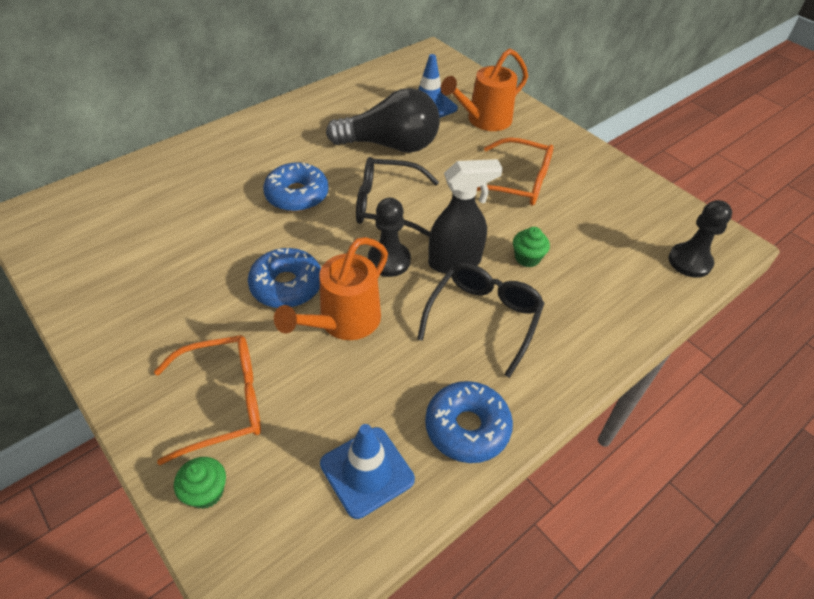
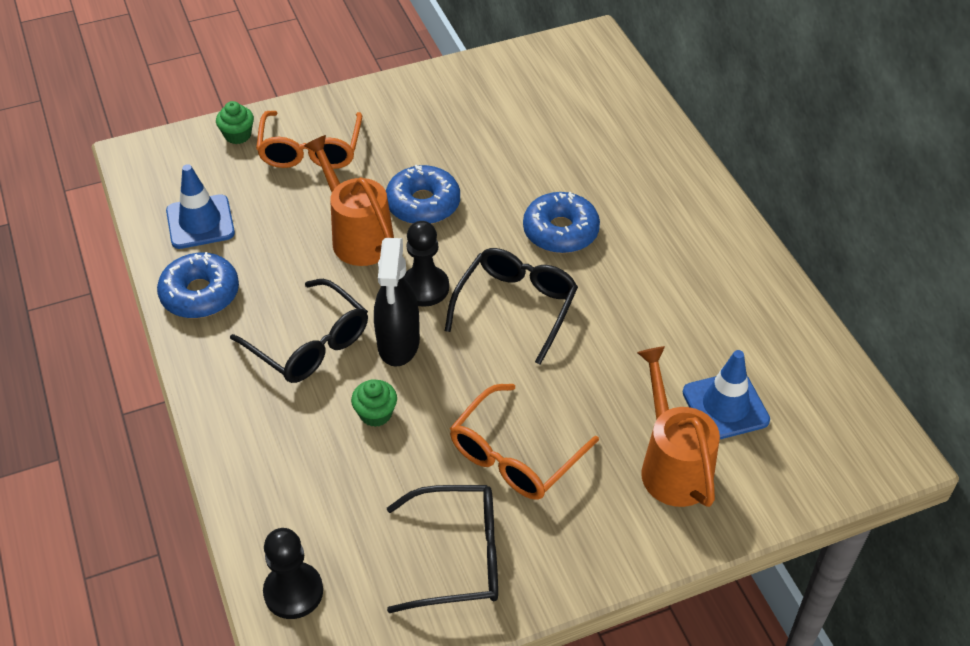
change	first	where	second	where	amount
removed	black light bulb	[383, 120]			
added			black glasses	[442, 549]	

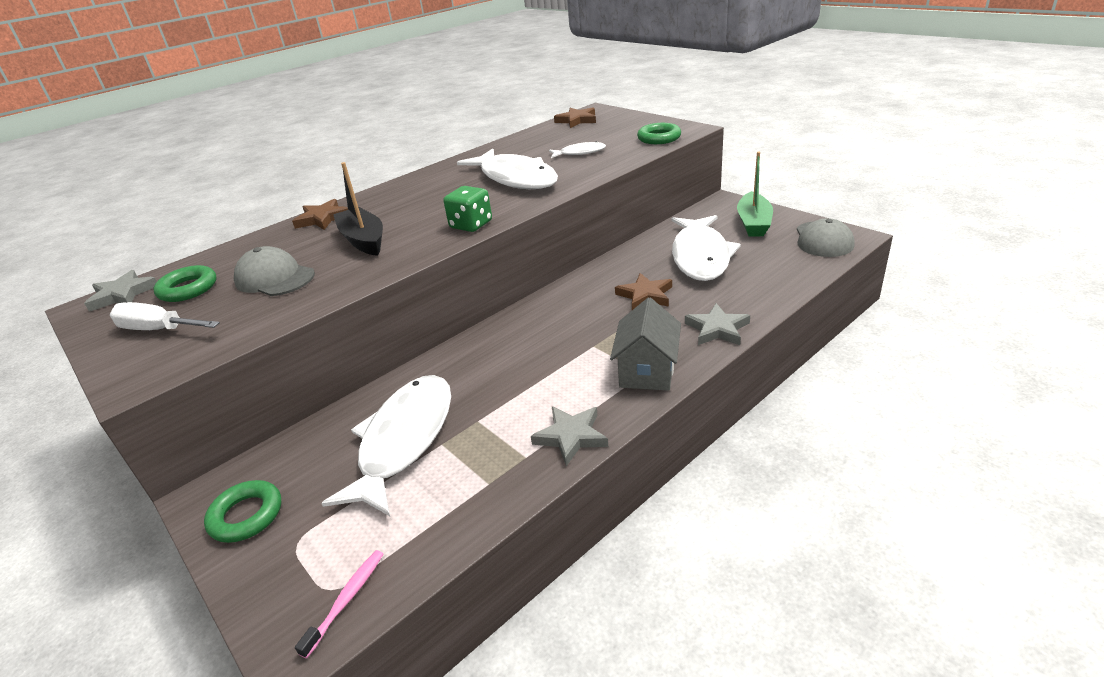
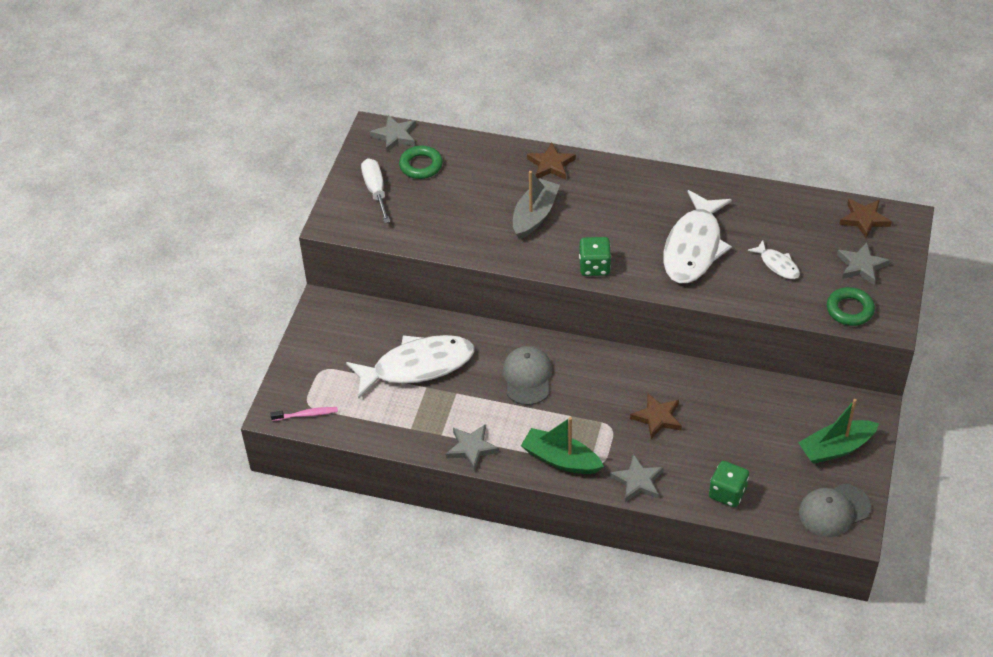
change	first	where	second	where	amount
removed	green ring	[243, 511]			
removed	white fish	[706, 248]			
added			green dice	[729, 484]	
added			grey star	[863, 263]	
moved	grey cap	[274, 271]		[527, 375]	
replaced	grey house	[645, 344]	green boat	[562, 445]	
recoloured	black boat	[358, 209]	grey boat	[536, 205]	

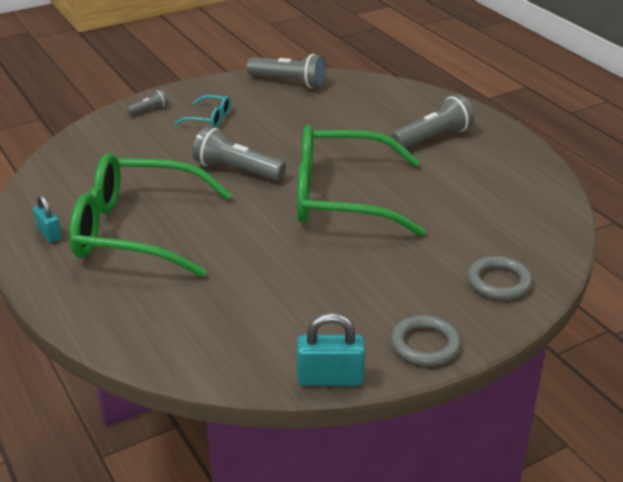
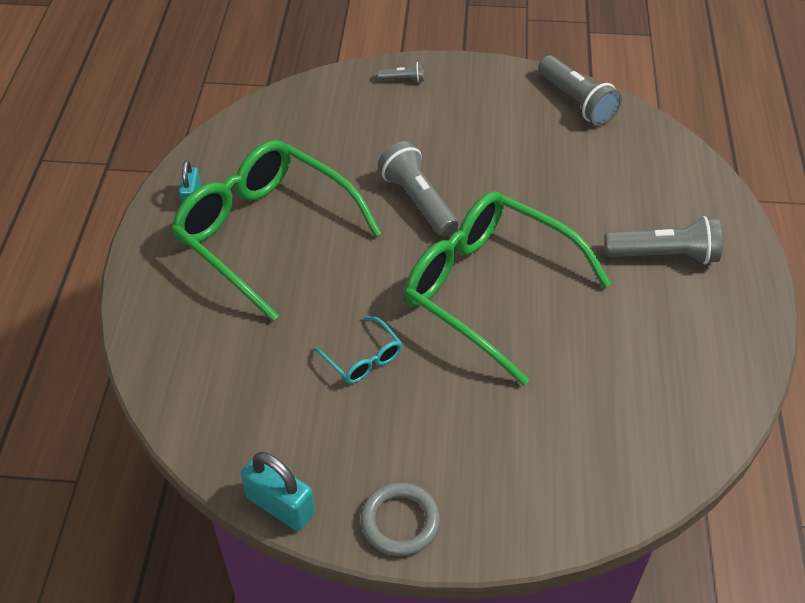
change	first	where	second	where	amount
removed	grey ring	[499, 278]			
moved	turquoise glasses	[202, 111]		[357, 350]	

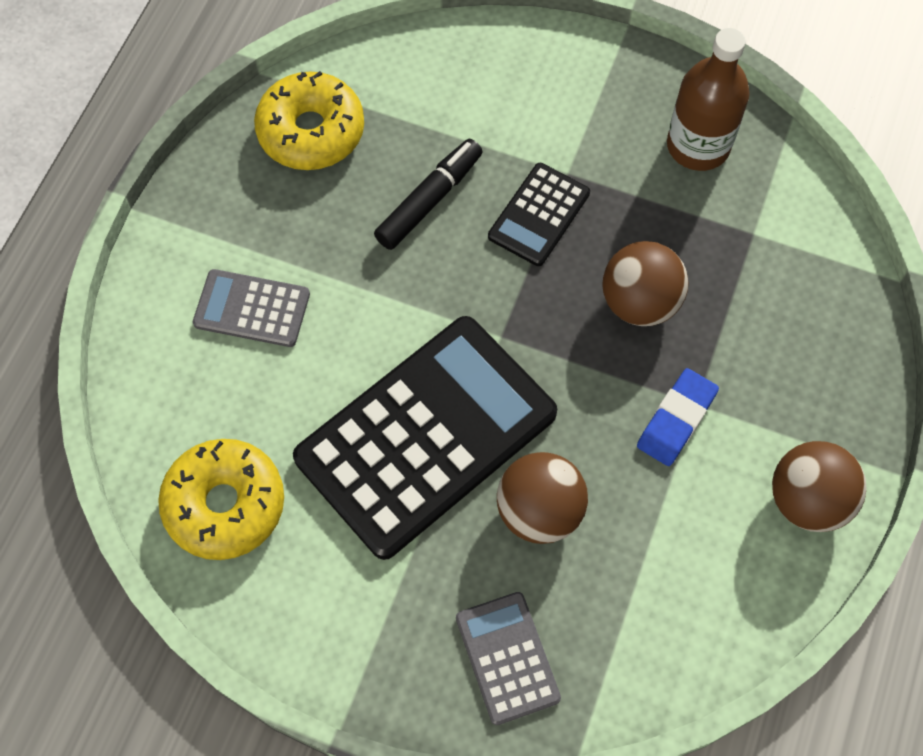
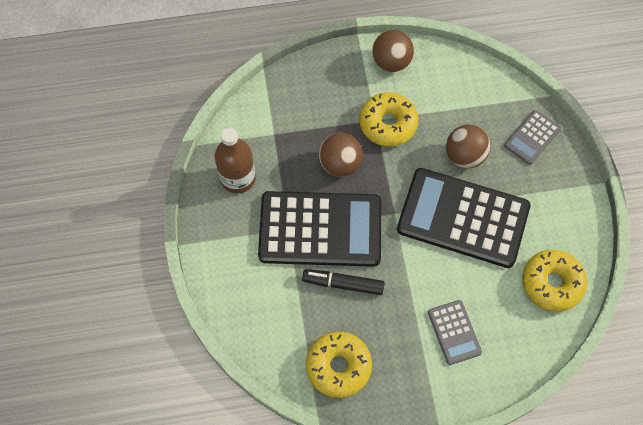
change	first	where	second	where	amount
replaced	blue eraser	[678, 417]	yellow donut	[388, 119]	
resized	black calculator	[539, 214]		[319, 229]	x2.14

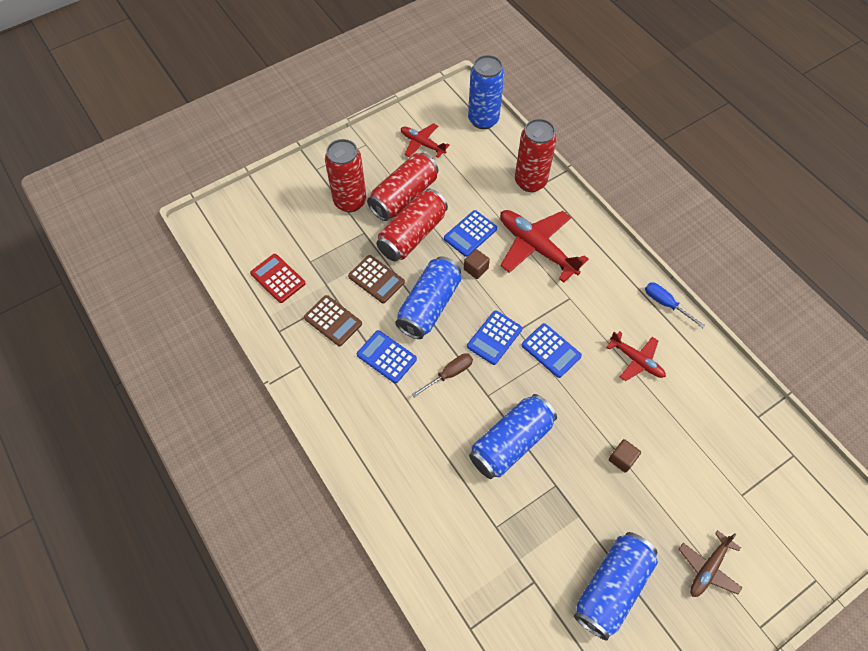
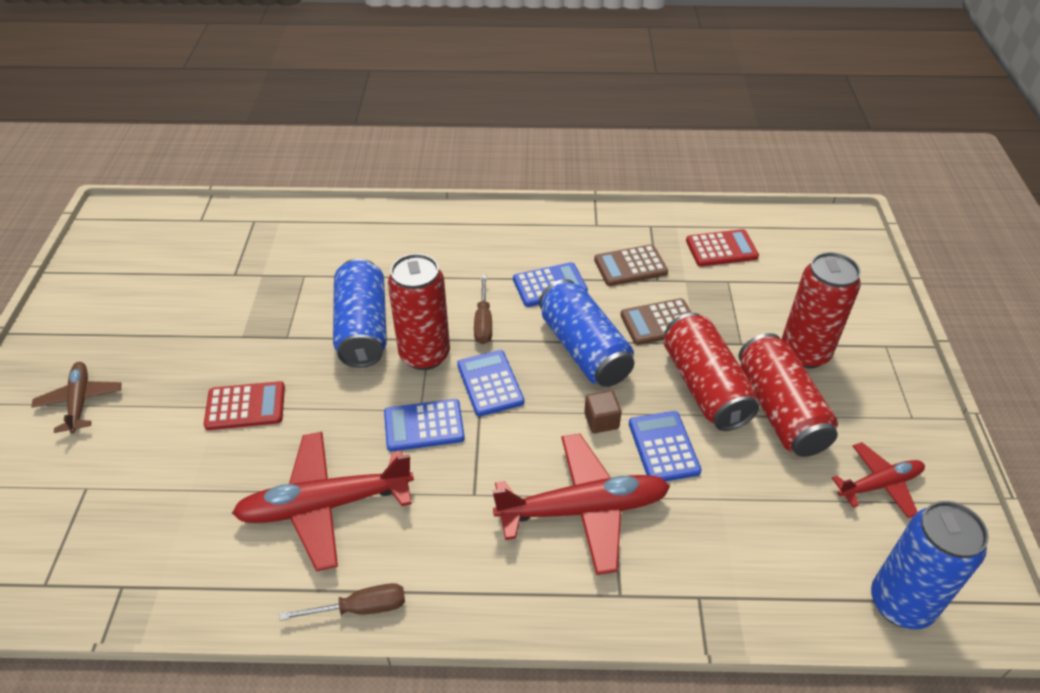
change	first	where	second	where	amount
removed	blue can	[616, 586]			
moved	red can	[536, 155]		[419, 312]	
replaced	brown cube	[625, 456]	red calculator	[244, 405]	
recoloured	blue screwdriver	[675, 305]	brown screwdriver	[342, 602]	
resized	red plane	[636, 356]		[323, 501]	x1.72

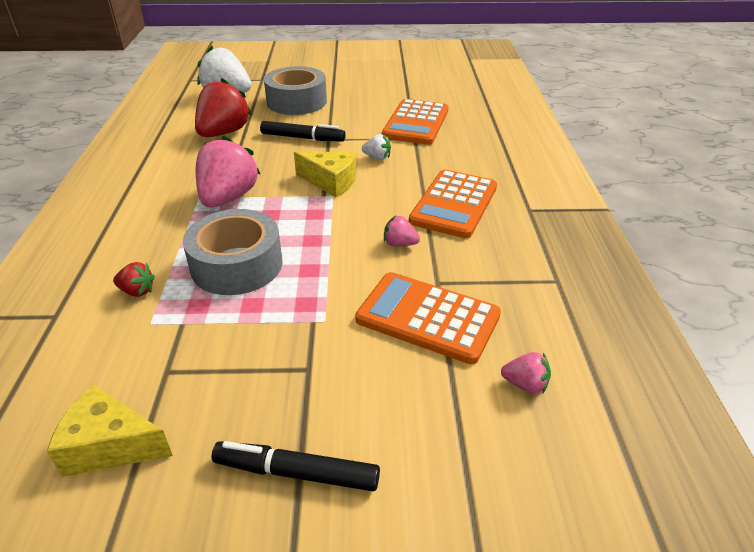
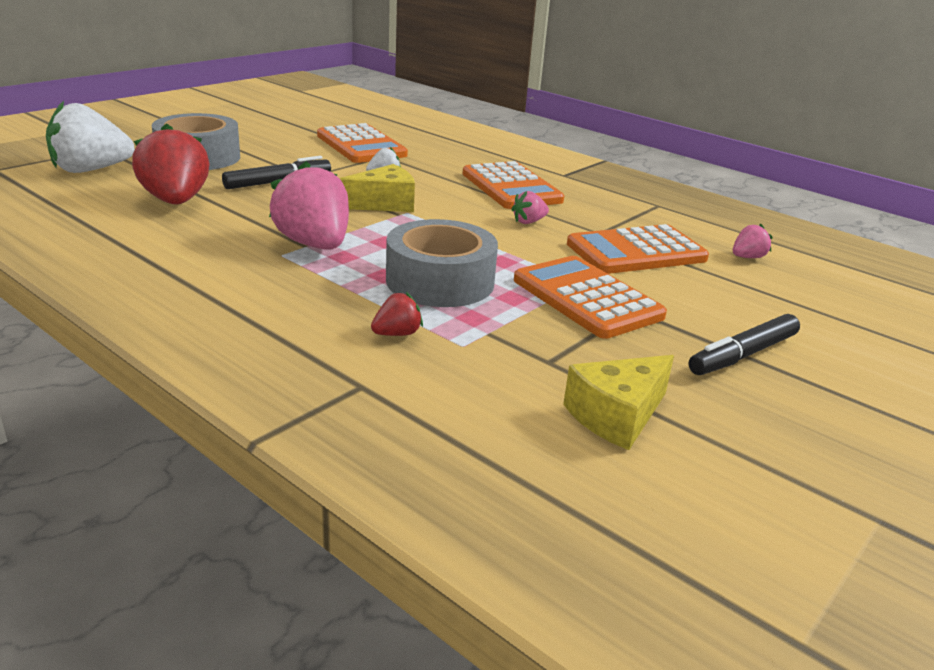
change	first	where	second	where	amount
added			orange calculator	[590, 297]	

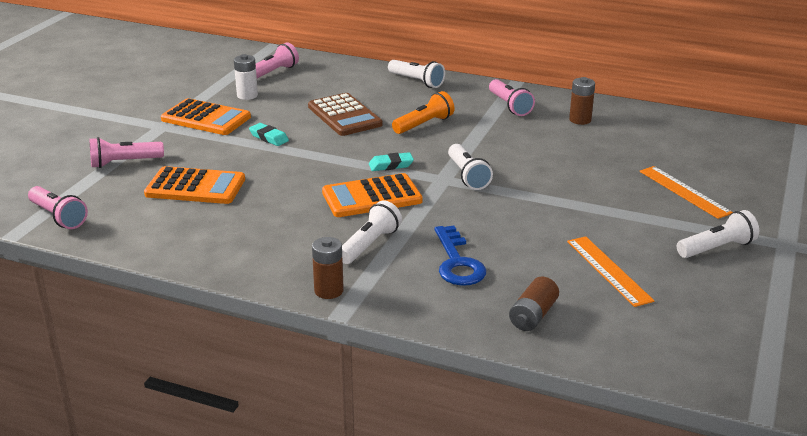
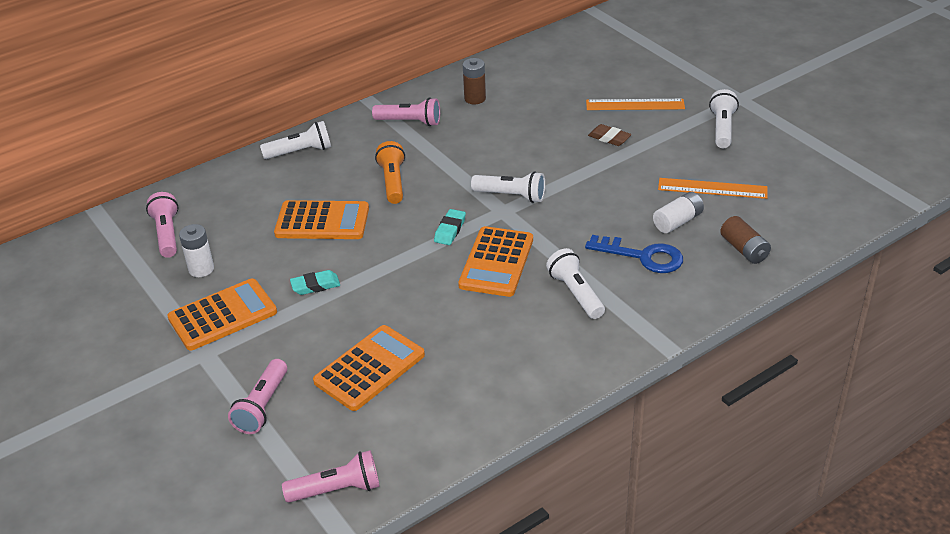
change	first	where	second	where	amount
removed	brown battery	[328, 268]			
added			brown eraser	[610, 135]	
added			white battery	[678, 212]	
recoloured	brown calculator	[345, 114]	orange calculator	[321, 219]	

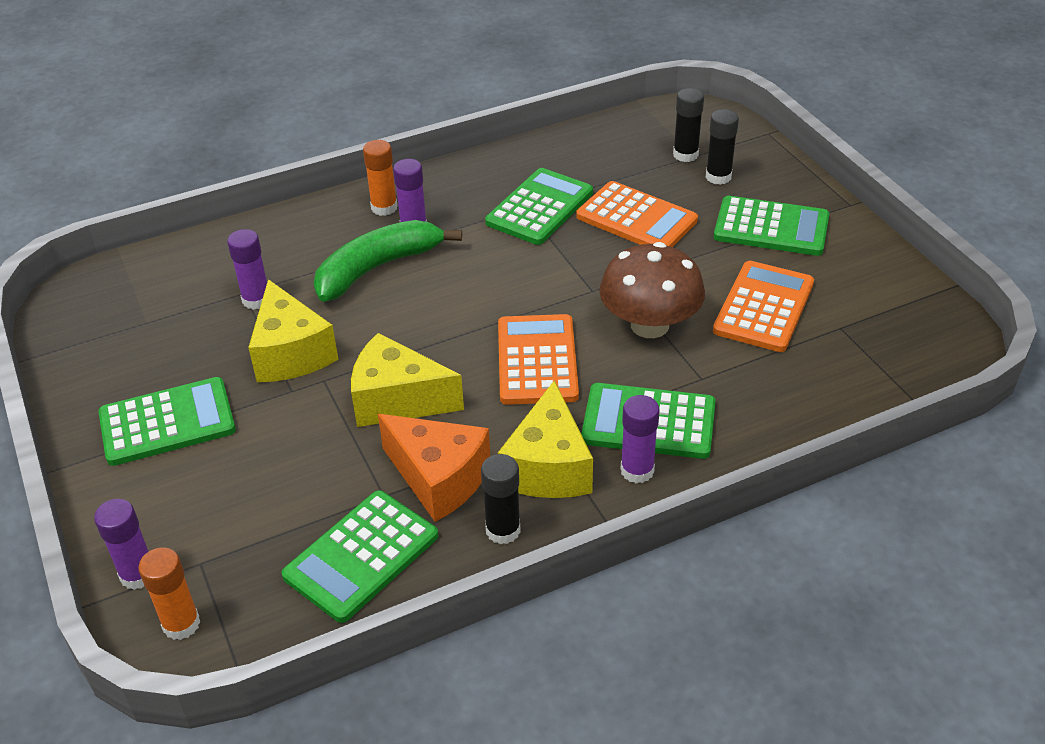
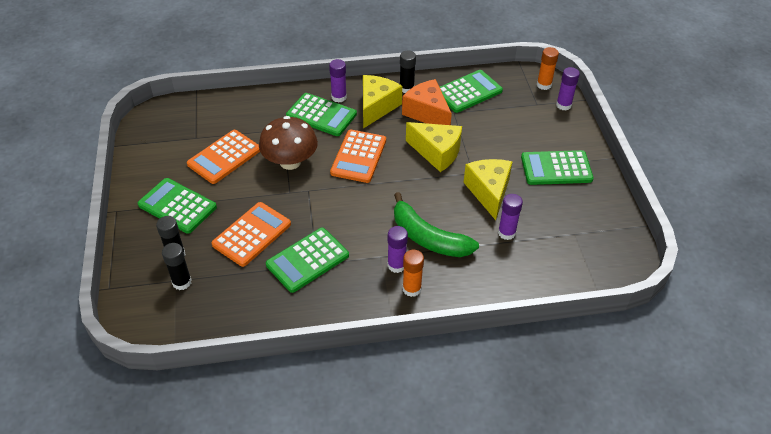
change	first	where	second	where	amount
turned	green banana	[388, 261]		[436, 224]	60 degrees clockwise
turned	orange calculator	[637, 214]		[251, 234]	75 degrees clockwise

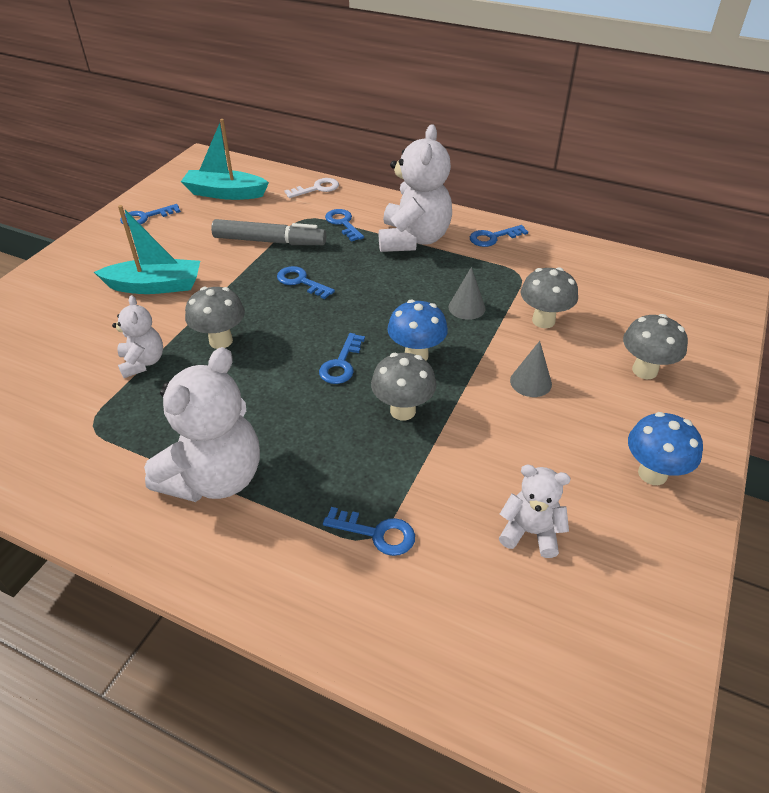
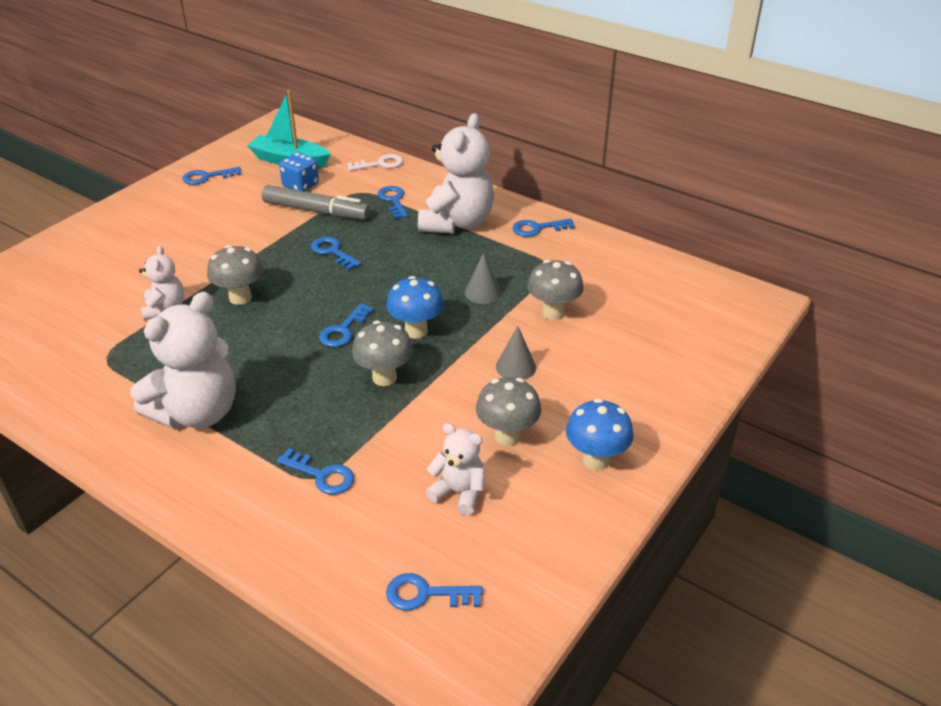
change	first	where	second	where	amount
removed	turquoise boat	[147, 249]			
added			blue dice	[299, 172]	
added			blue key	[434, 592]	
moved	grey mushroom	[655, 346]		[508, 411]	

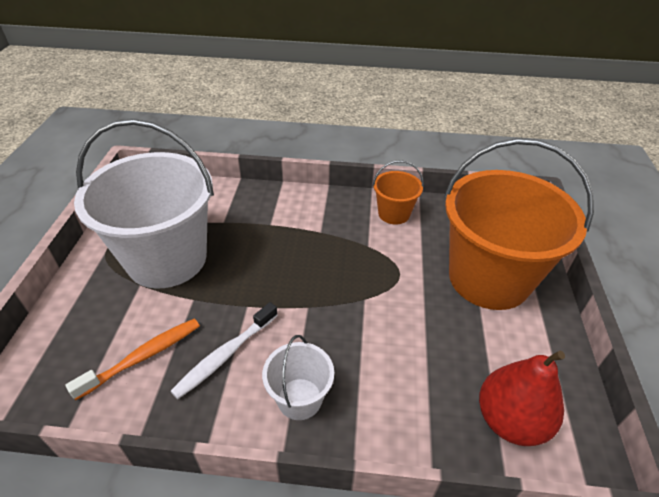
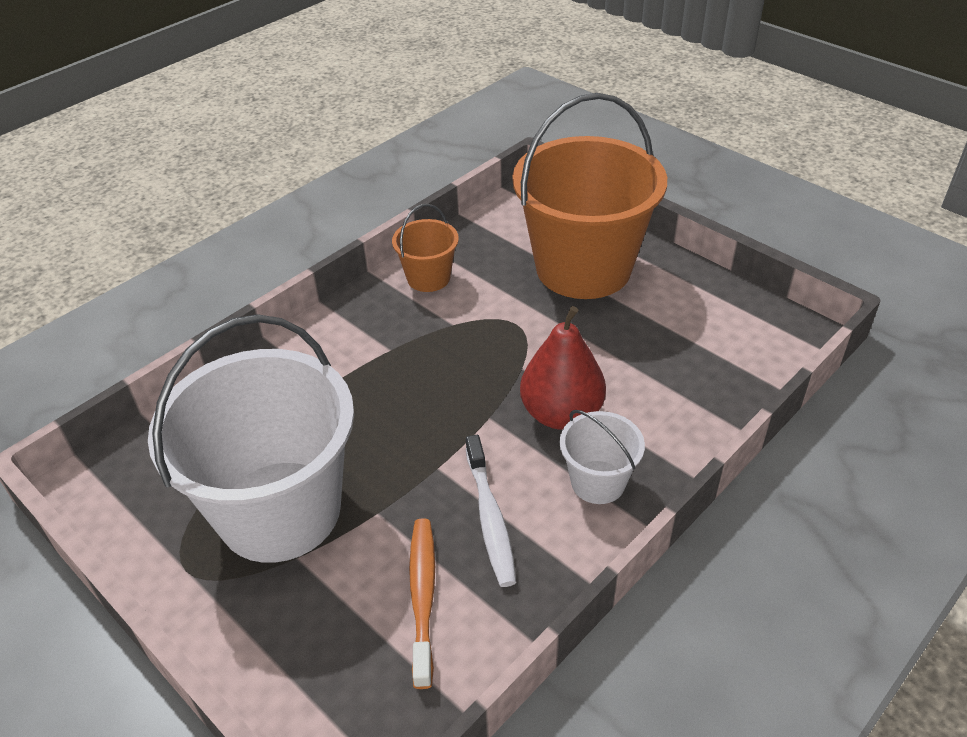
change	first	where	second	where	amount
moved	red pear	[522, 398]		[563, 368]	

